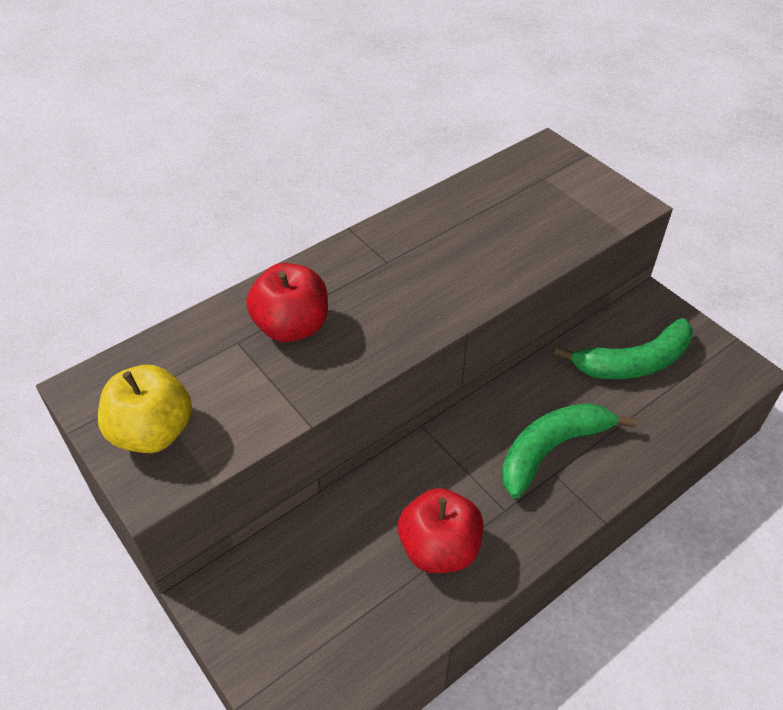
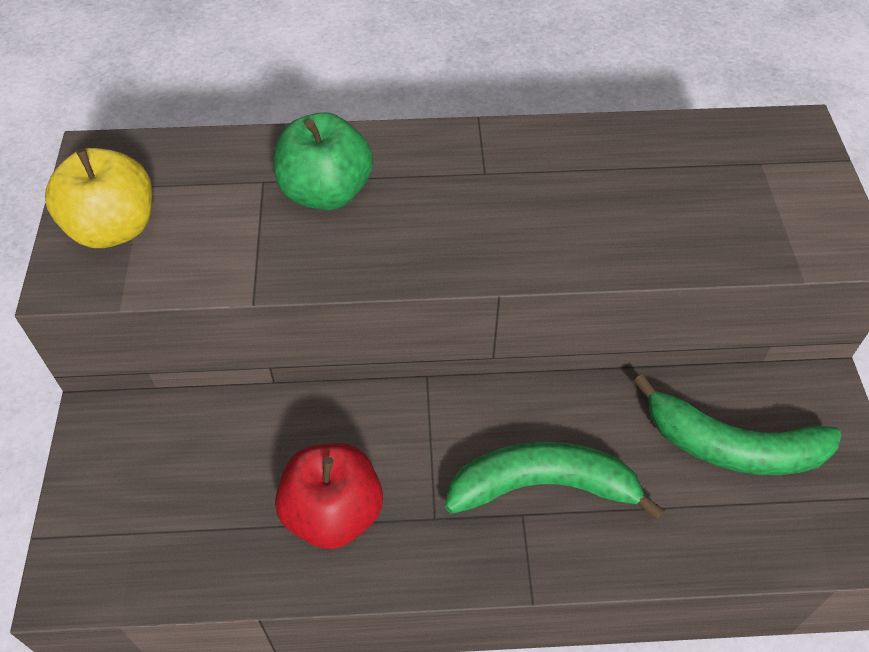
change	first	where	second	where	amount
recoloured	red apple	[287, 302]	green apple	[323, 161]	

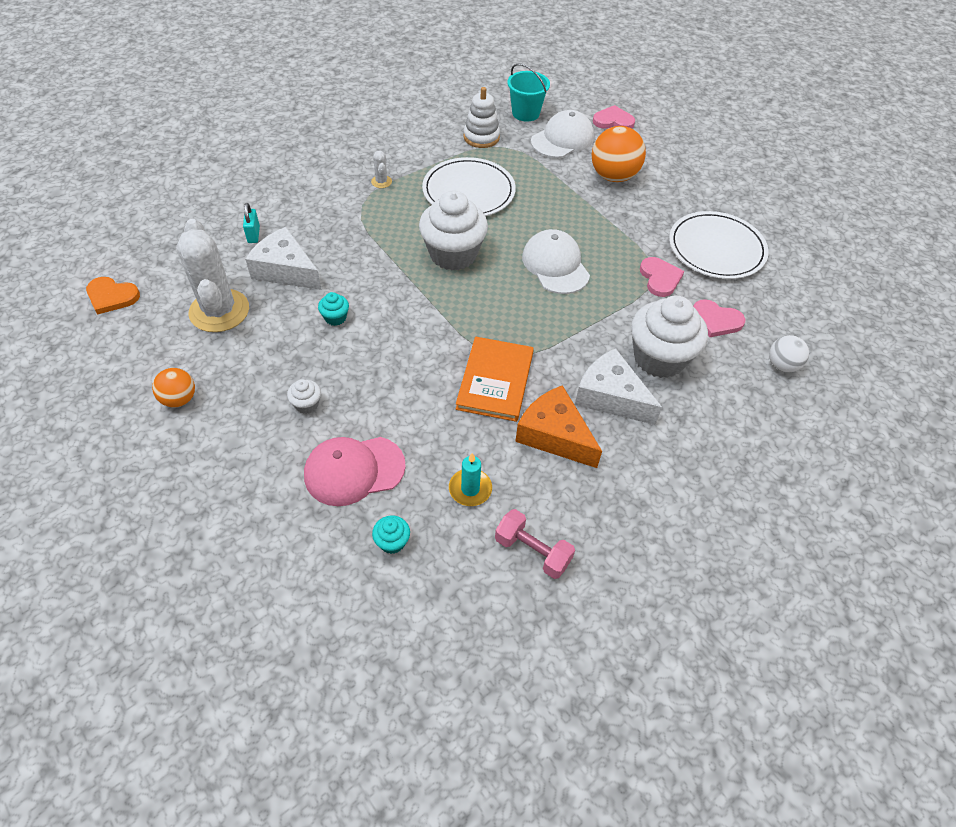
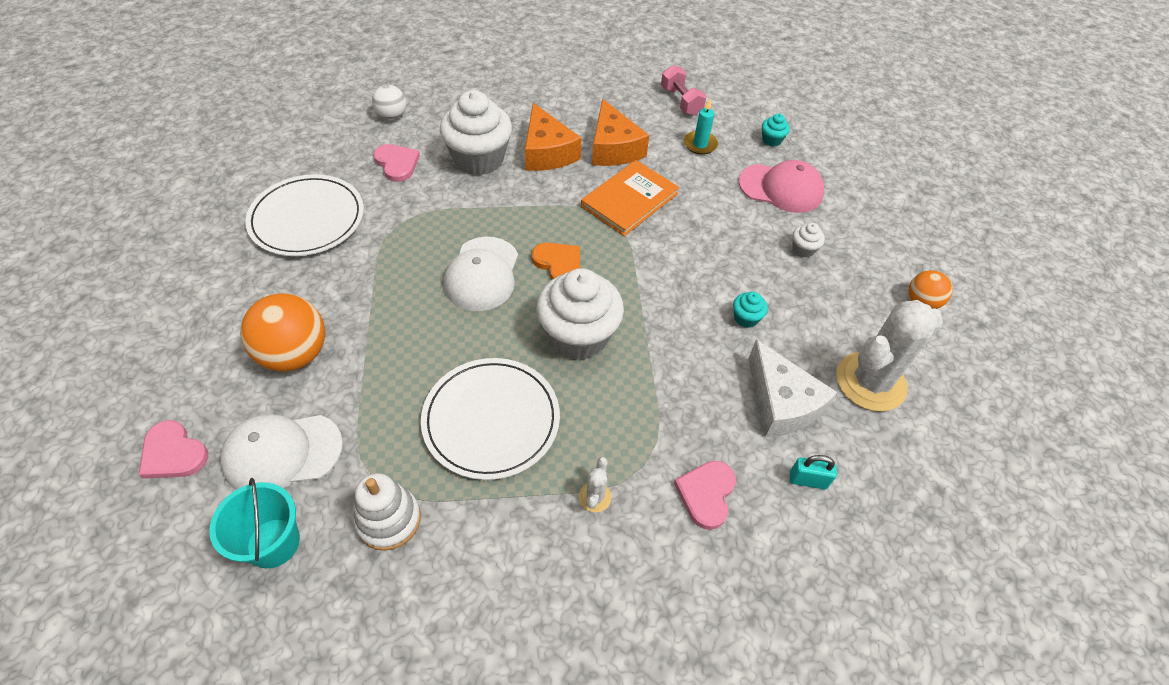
change	first	where	second	where	amount
moved	orange heart	[113, 296]		[556, 261]	
moved	pink heart	[662, 277]		[705, 495]	
recoloured	white cheese	[618, 386]	orange cheese	[553, 137]	
turned	white cactus	[212, 275]		[889, 356]	45 degrees clockwise
turned	turquoise padlock	[251, 223]		[813, 472]	75 degrees clockwise

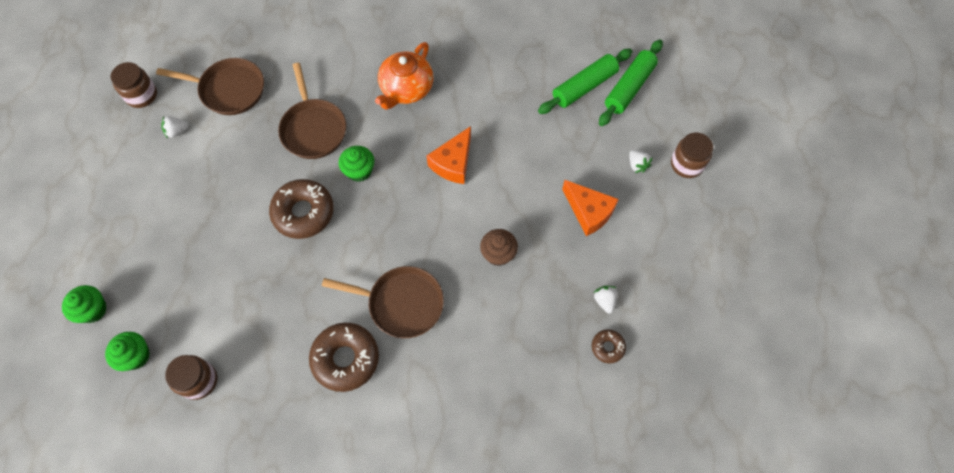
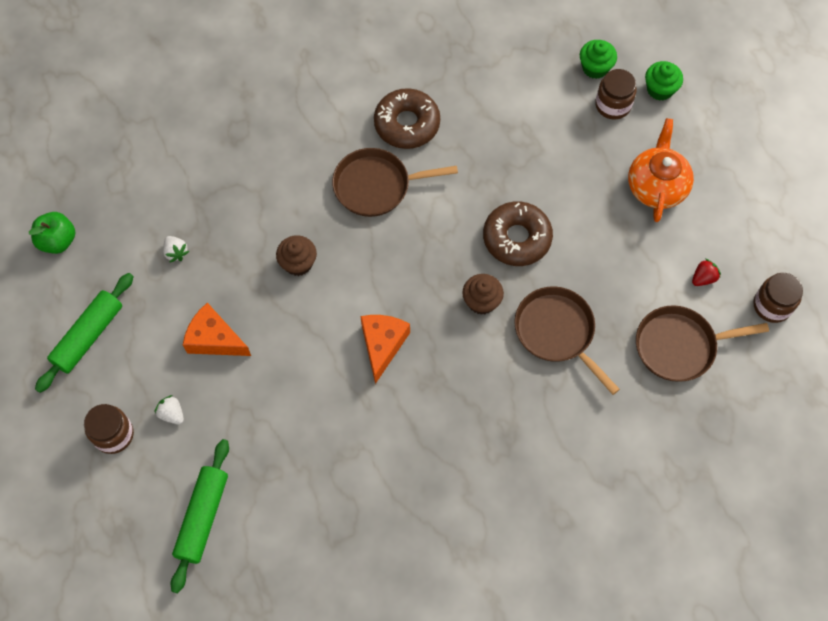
change	first	where	second	where	amount
removed	brown donut	[609, 346]			
added			green apple	[52, 233]	
moved	brown jar	[191, 377]		[616, 94]	
moved	orange teapot	[404, 76]		[661, 170]	
moved	green rolling pin	[585, 81]		[84, 333]	
recoloured	white strawberry	[175, 127]	red strawberry	[706, 272]	
recoloured	green cupcake	[356, 164]	brown cupcake	[483, 294]	

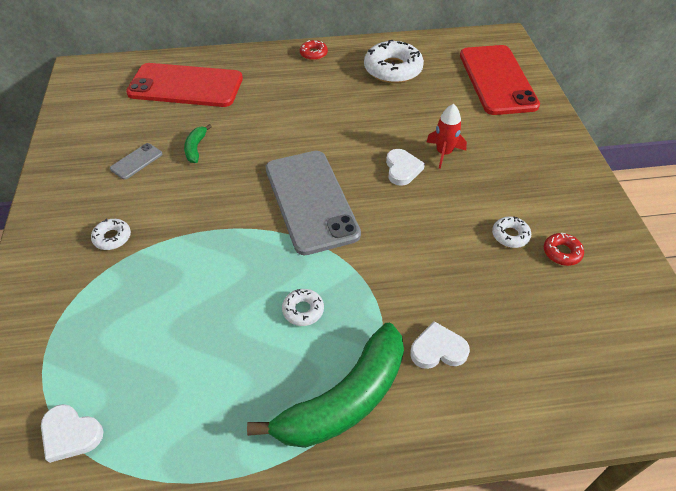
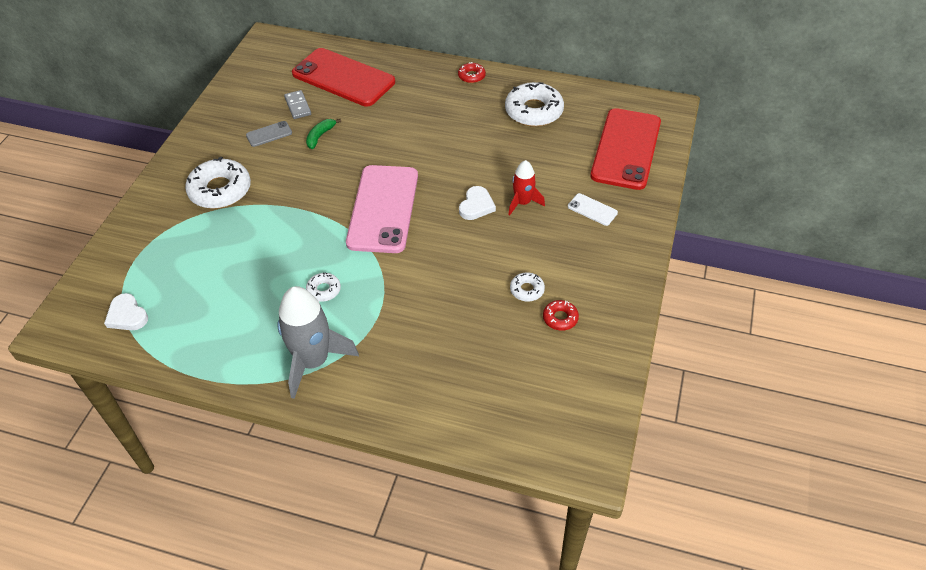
change	first	where	second	where	amount
removed	white heart	[440, 345]			
added			grey domino	[297, 104]	
added			white phone	[593, 209]	
replaced	green banana	[325, 385]	grey rocket	[318, 342]	
recoloured	grey phone	[313, 203]	pink phone	[382, 209]	
resized	white donut	[111, 234]		[218, 183]	x2.03

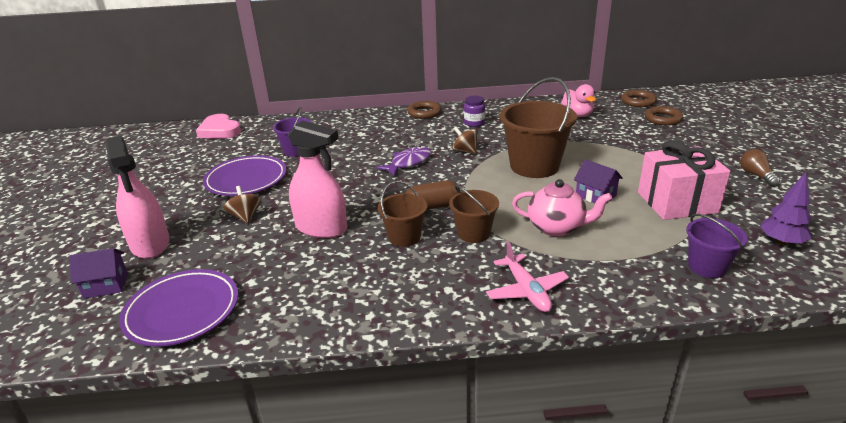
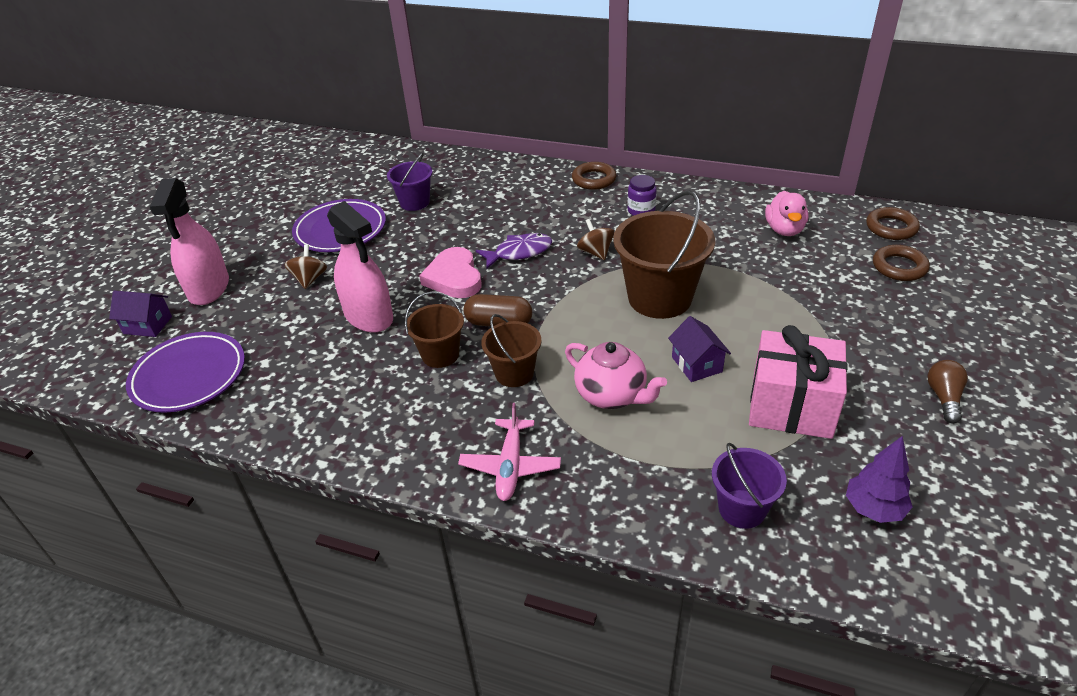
change	first	where	second	where	amount
moved	pink heart	[218, 126]		[450, 272]	

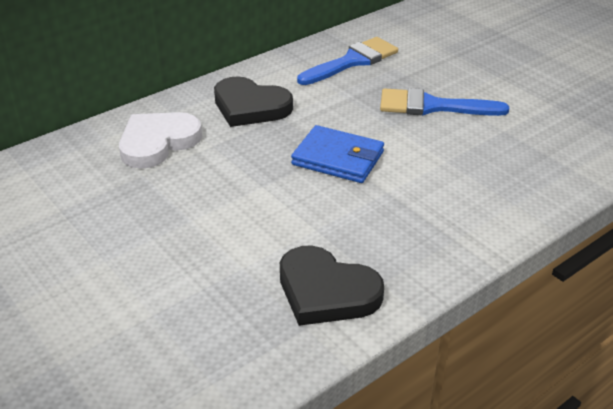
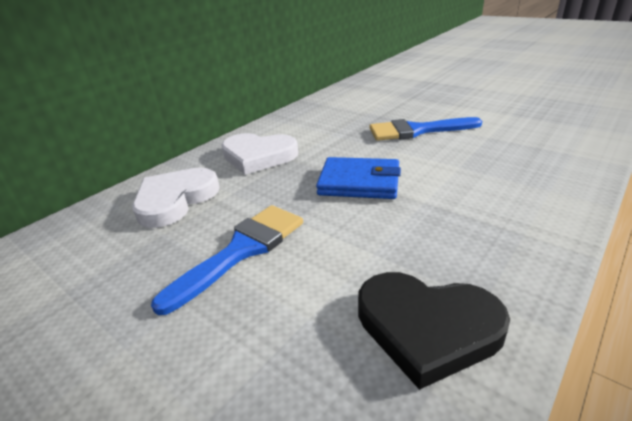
change	first	where	second	where	amount
moved	blue brush	[347, 61]		[227, 260]	
recoloured	black heart	[253, 101]	white heart	[259, 154]	

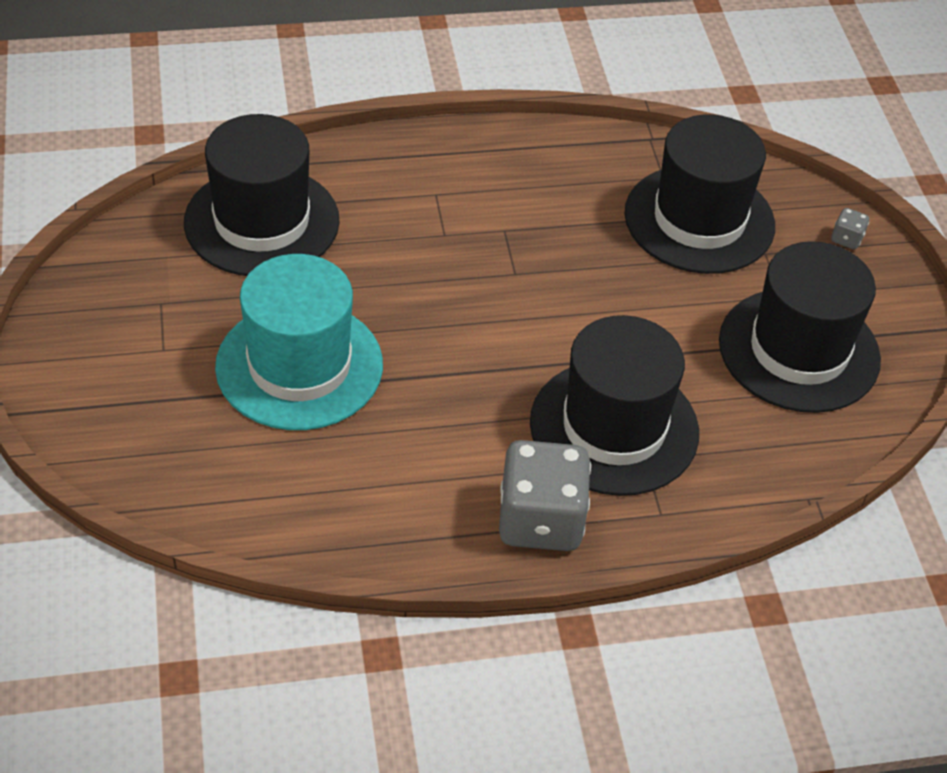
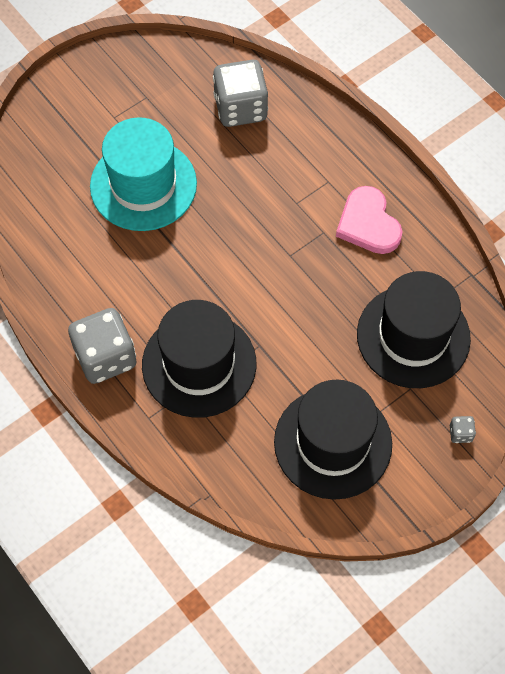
change	first	where	second	where	amount
added			pink heart	[369, 220]	
replaced	black hat	[261, 195]	grey dice	[240, 93]	

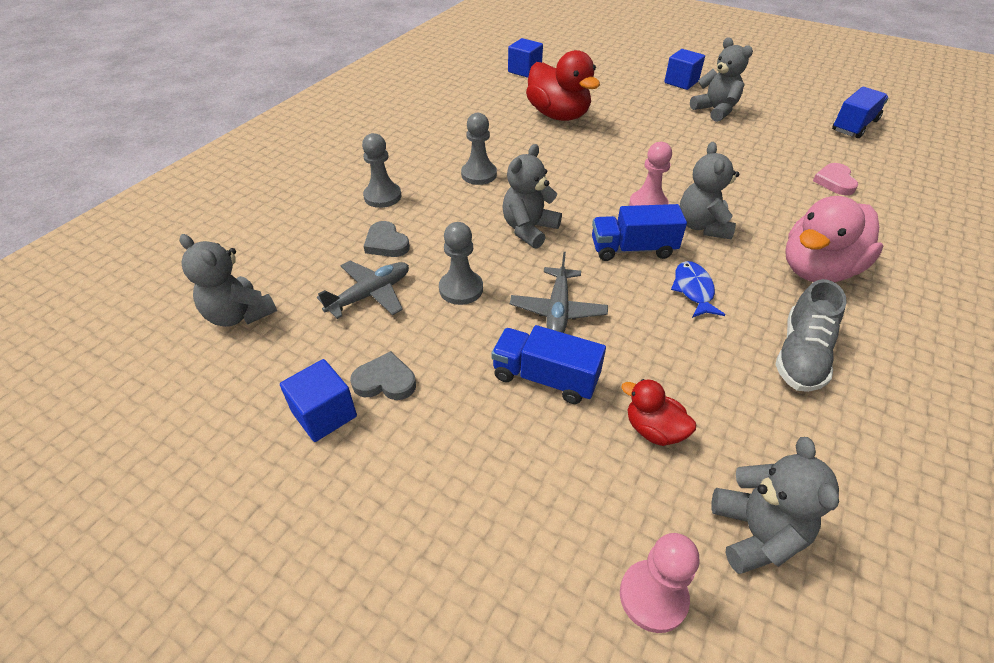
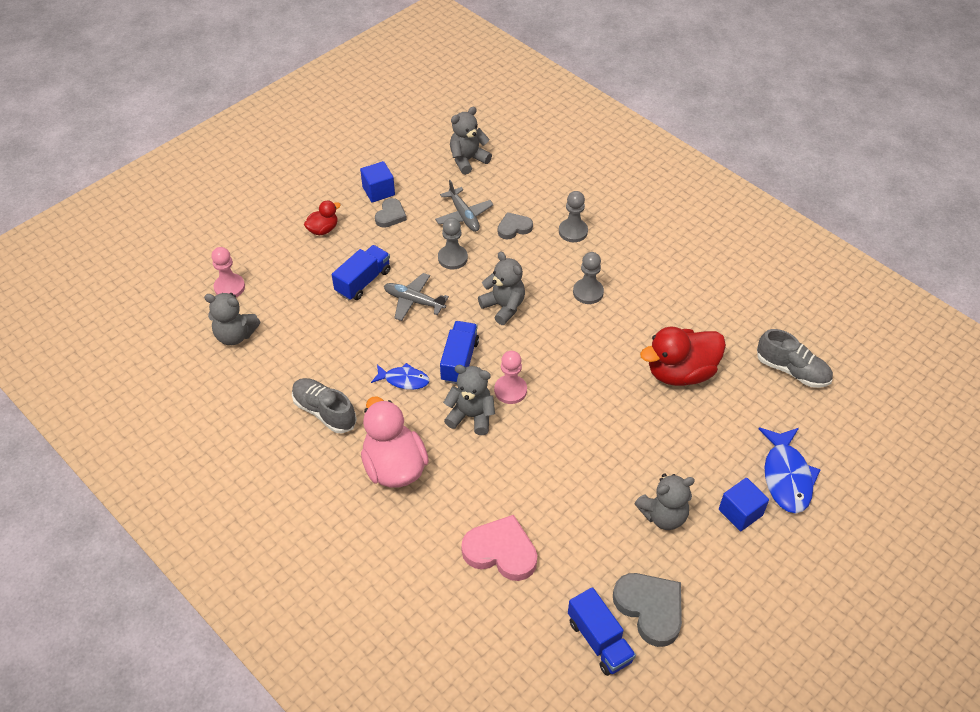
change	first	where	second	where	amount
added			grey heart	[647, 610]	
added			blue fish	[789, 470]	
moved	red duck	[658, 412]		[322, 218]	
replaced	blue cube	[525, 58]	grey shoe	[795, 358]	
resized	pink heart	[835, 179]		[499, 548]	x1.69

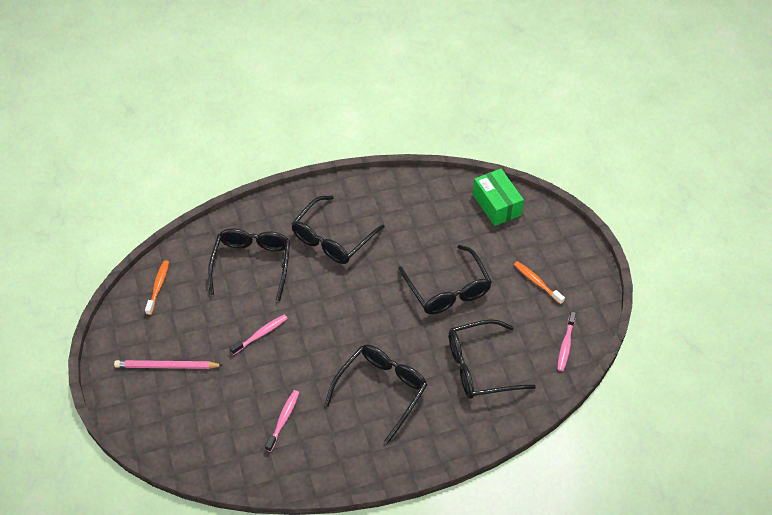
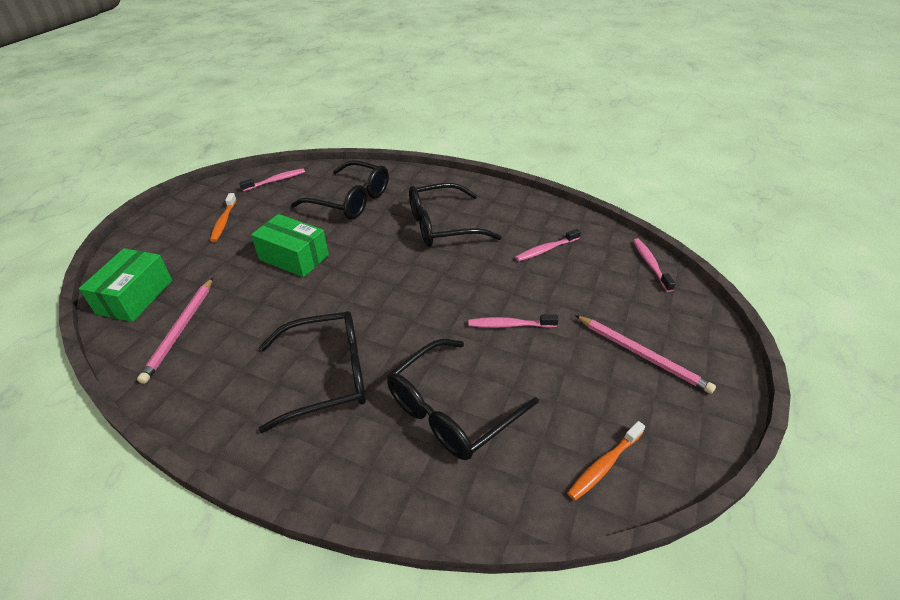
change	first	where	second	where	amount
added			pink pencil	[175, 330]	
added			pink toothbrush	[654, 265]	
replaced	black glasses	[445, 279]	green box	[290, 245]	

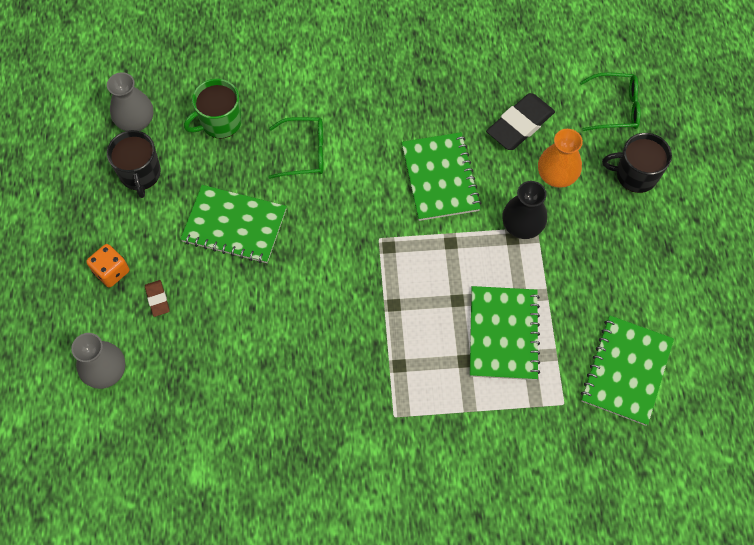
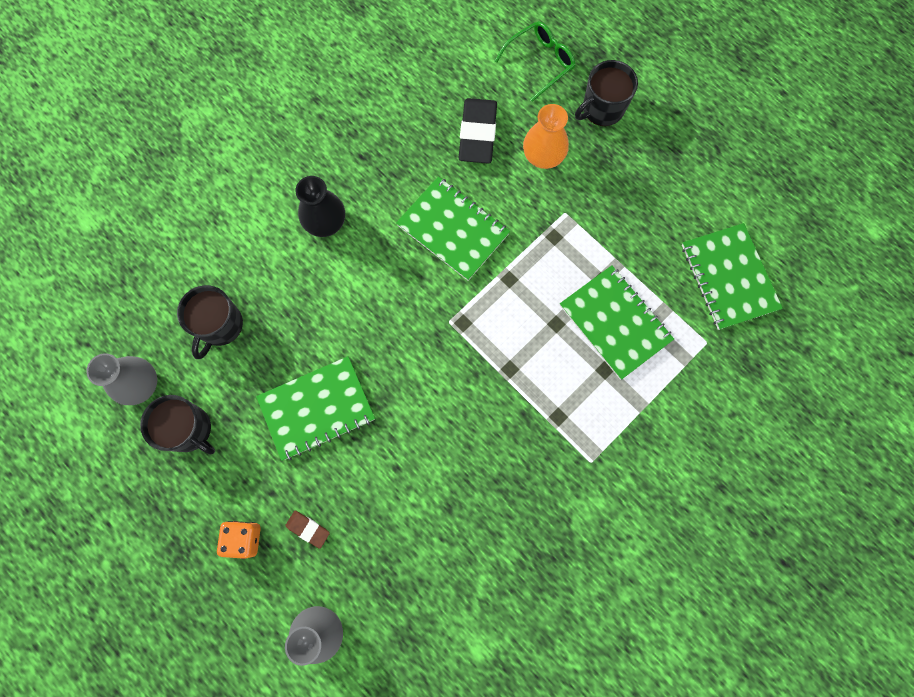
change	first	where	second	where	amount
removed	green glasses	[295, 148]			
moved	black vase	[524, 210]		[320, 206]	
recoloured	green mug	[213, 109]	black mug	[210, 322]	

